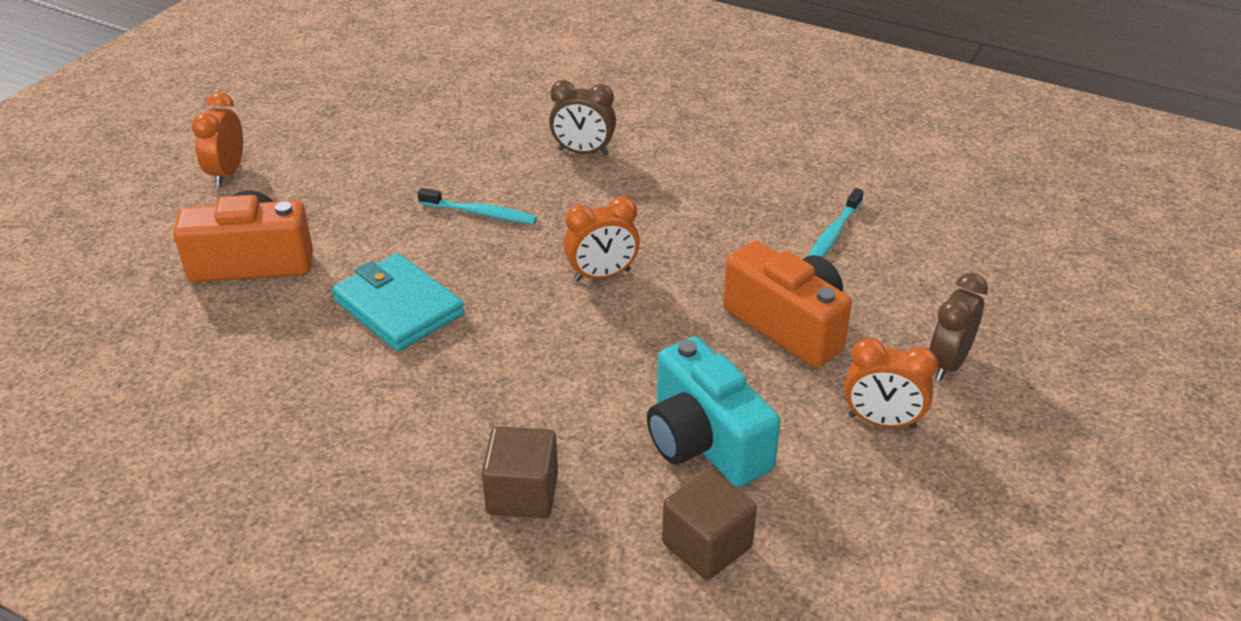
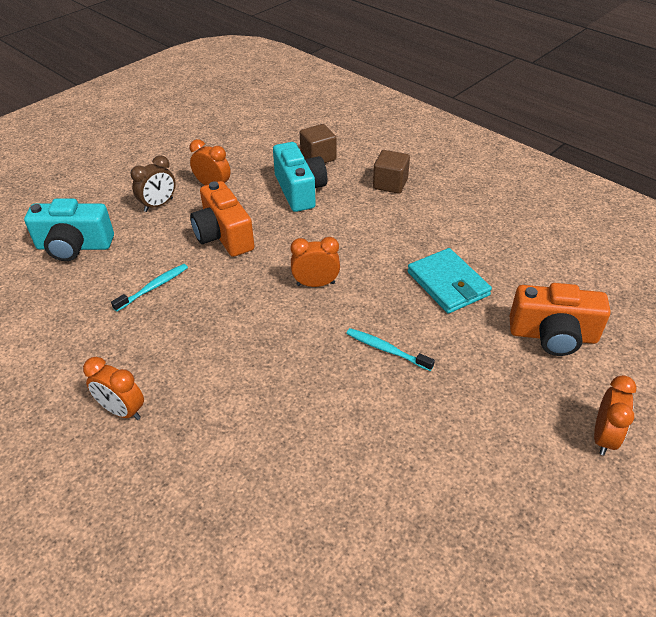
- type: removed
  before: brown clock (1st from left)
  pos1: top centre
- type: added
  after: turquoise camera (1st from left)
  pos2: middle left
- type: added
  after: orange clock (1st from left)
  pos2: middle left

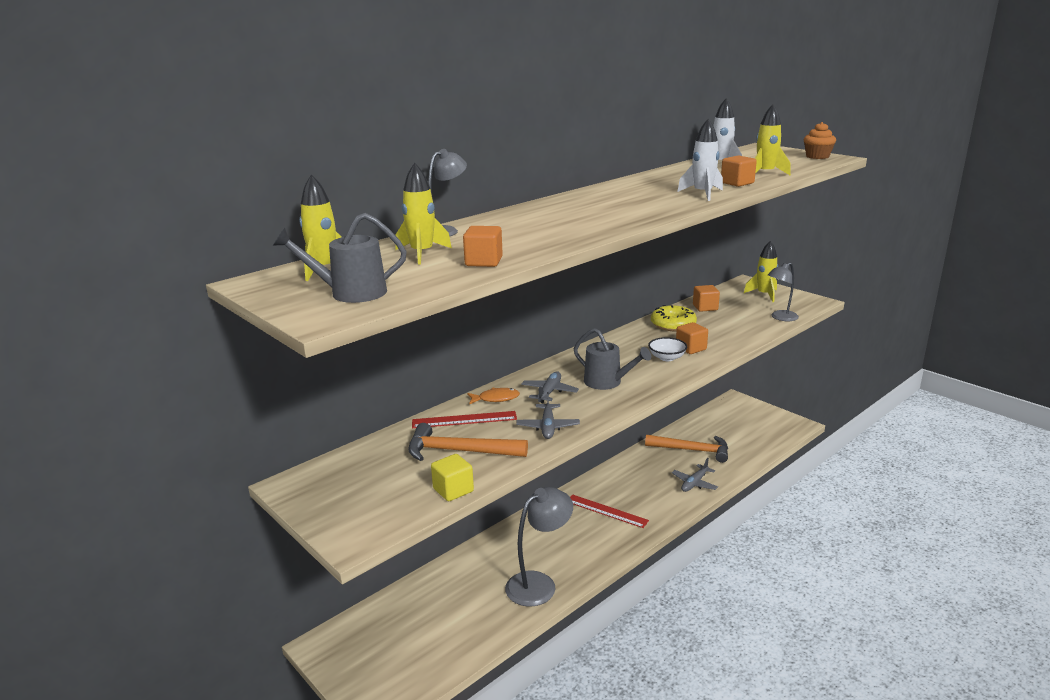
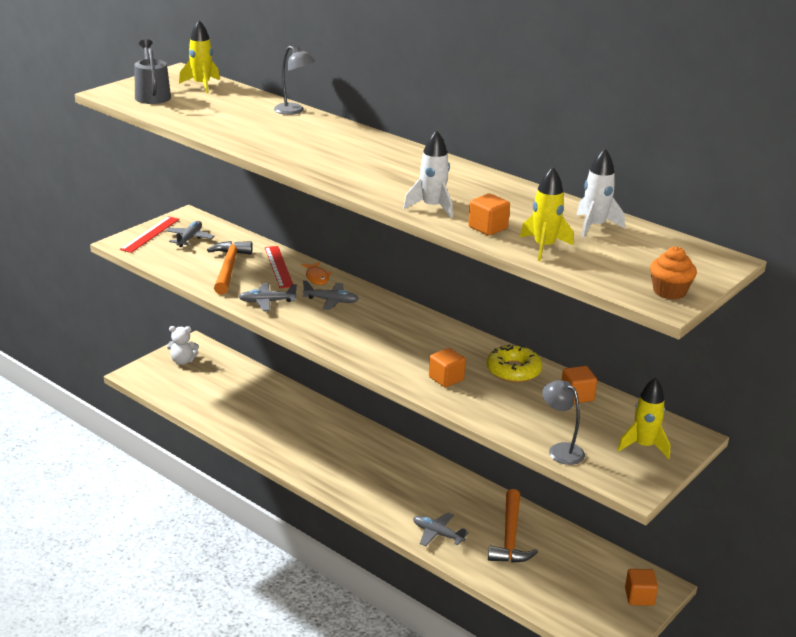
- type: removed
  before: yellow rocket (2nd from left)
  pos1: top centre
- type: removed
  before: yellow cube
  pos1: bottom centre
- type: removed
  before: grey lamp (2nd from left)
  pos1: bottom centre
- type: removed
  before: grey watering can (2nd from left)
  pos1: centre
- type: removed
  before: white bowl
  pos1: centre
- type: added
  after: grey plane (1st from left)
  pos2: middle left
- type: added
  after: white teddy bear
  pos2: middle left
- type: moved
  before: orange cube (1st from left in the first image)
  after: orange cube (4th from left)
  pos1: centre
  pos2: bottom right
- type: moved
  before: red ruler (2nd from left in the first image)
  after: red ruler (1st from left)
  pos1: bottom centre
  pos2: middle left

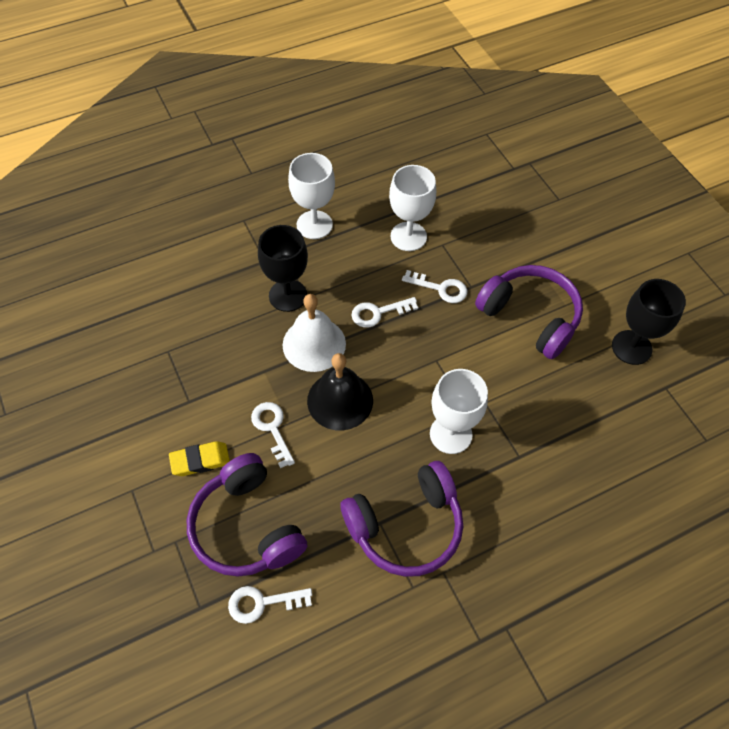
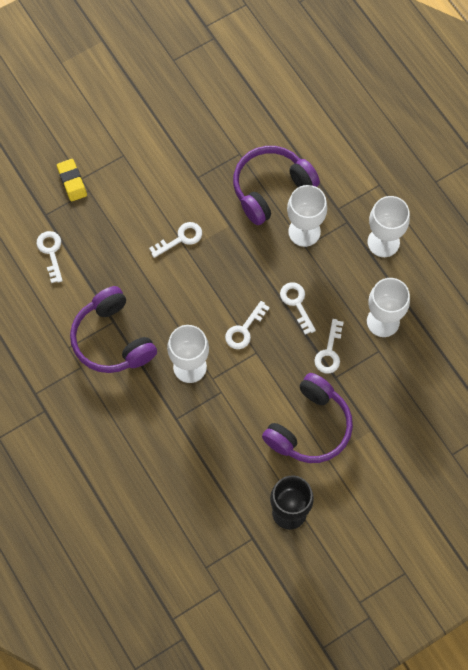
- type: removed
  before: white bell
  pos1: centre
- type: removed
  before: black bell
  pos1: centre
- type: added
  after: white key (3rd from left)
  pos2: centre
- type: moved
  before: yellow eraser
  pos1: middle left
  pos2: top left
- type: moved
  before: purple headphones (1st from left in the first image)
  after: purple headphones (2nd from left)
  pos1: bottom centre
  pos2: top centre
- type: recoloured
  before: black goblet (1st from left)
  after: white goblet (2nd from left)
  pos1: centre
  pos2: top centre

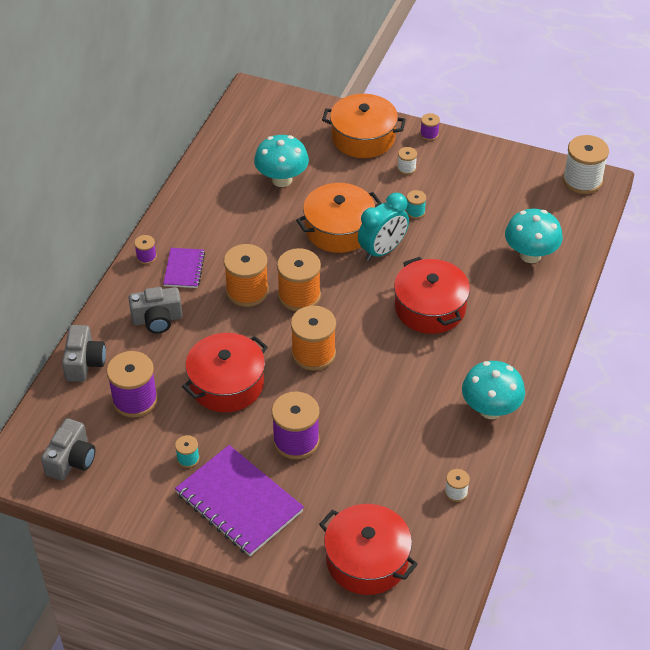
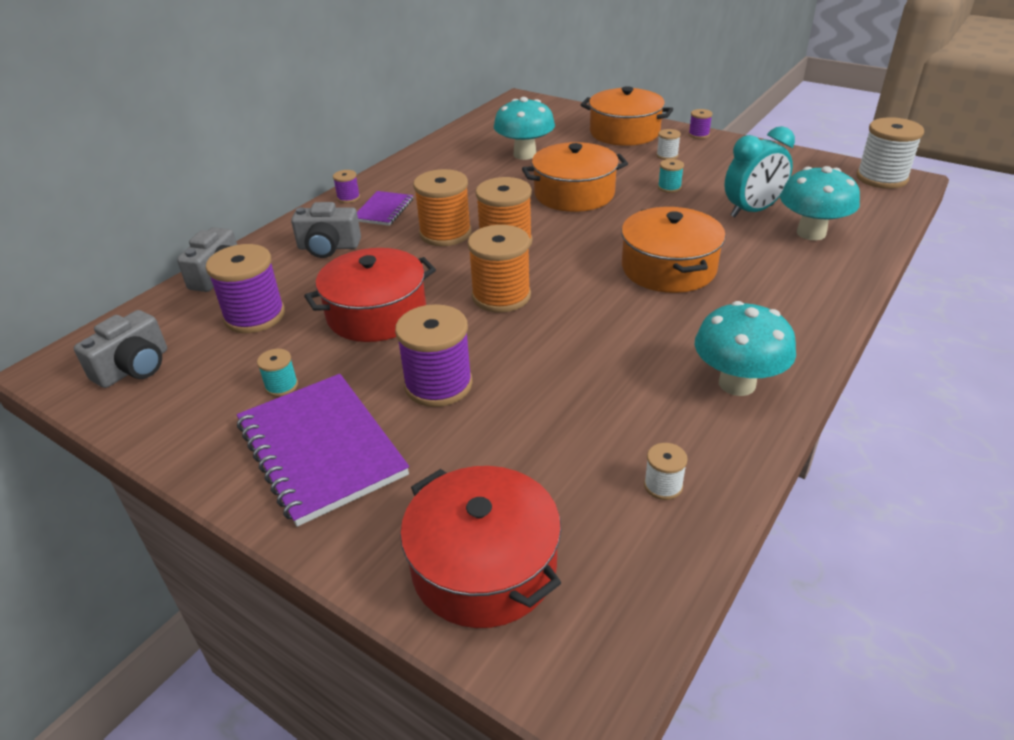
- type: moved
  before: turquoise clock
  pos1: centre
  pos2: top right
- type: recoloured
  before: red pot (3rd from left)
  after: orange pot (3rd from left)
  pos1: centre
  pos2: centre

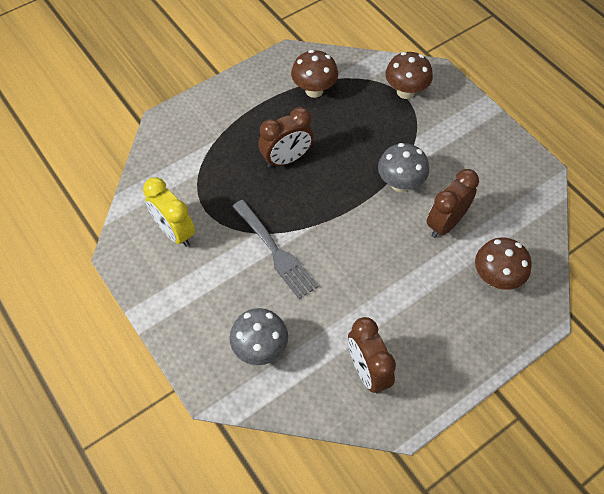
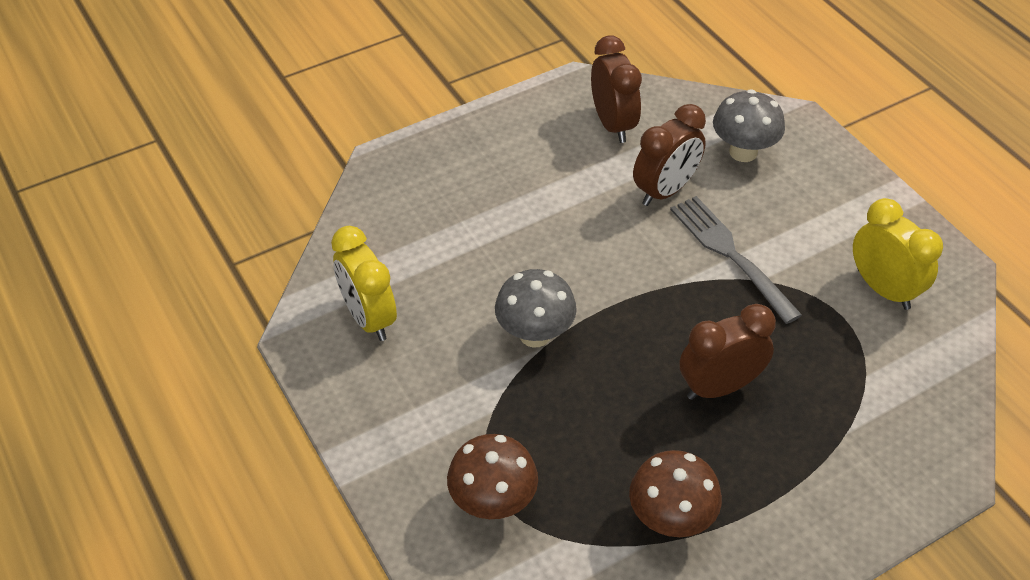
- type: removed
  before: brown mushroom (3rd from left)
  pos1: middle right
- type: added
  after: yellow clock (1st from left)
  pos2: centre
- type: moved
  before: brown clock (3rd from left in the first image)
  after: brown clock (2nd from left)
  pos1: middle right
  pos2: top centre

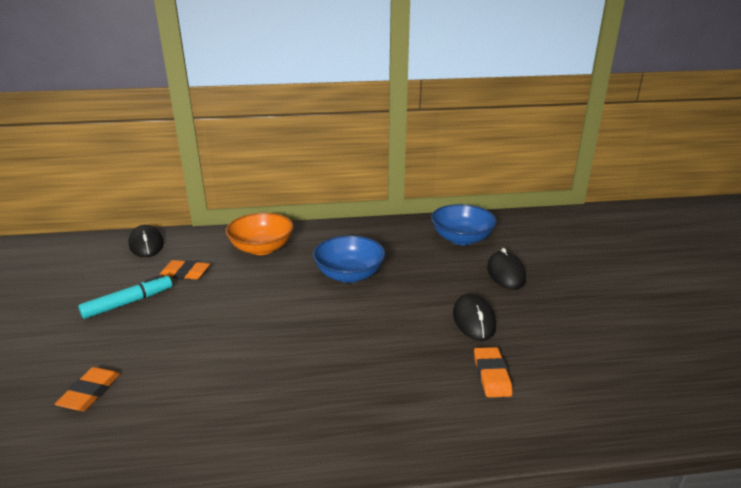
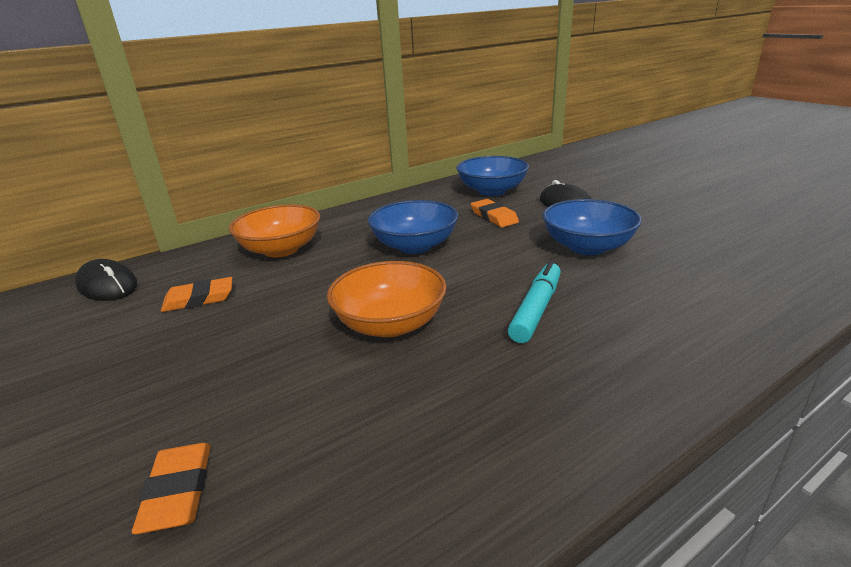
- type: added
  after: orange bowl (2nd from left)
  pos2: centre
- type: moved
  before: turquoise marker
  pos1: middle left
  pos2: centre
- type: moved
  before: orange eraser (3rd from left)
  pos1: bottom centre
  pos2: centre
- type: replaced
  before: black mouse (2nd from left)
  after: blue bowl (3rd from left)
  pos1: centre
  pos2: middle right

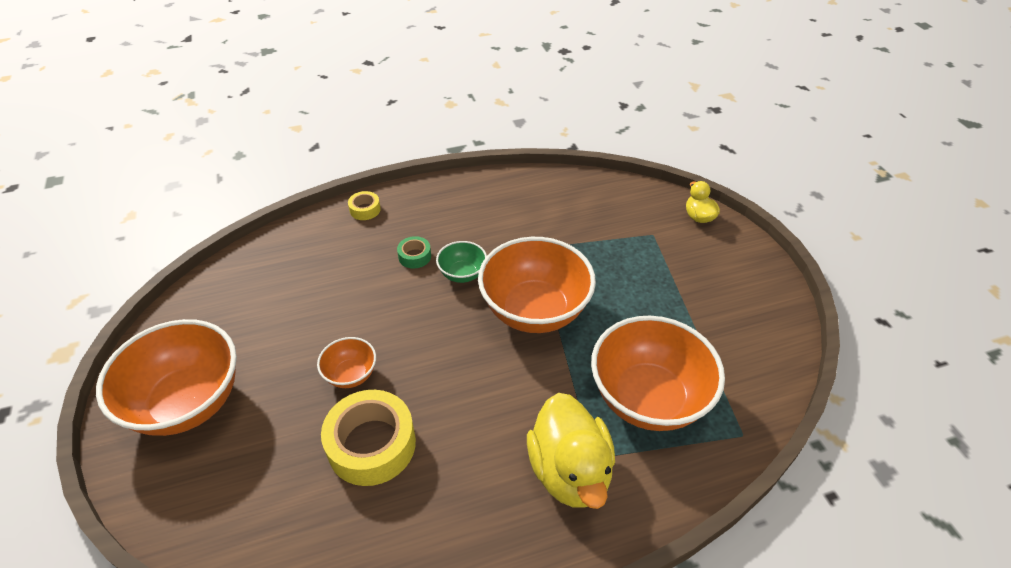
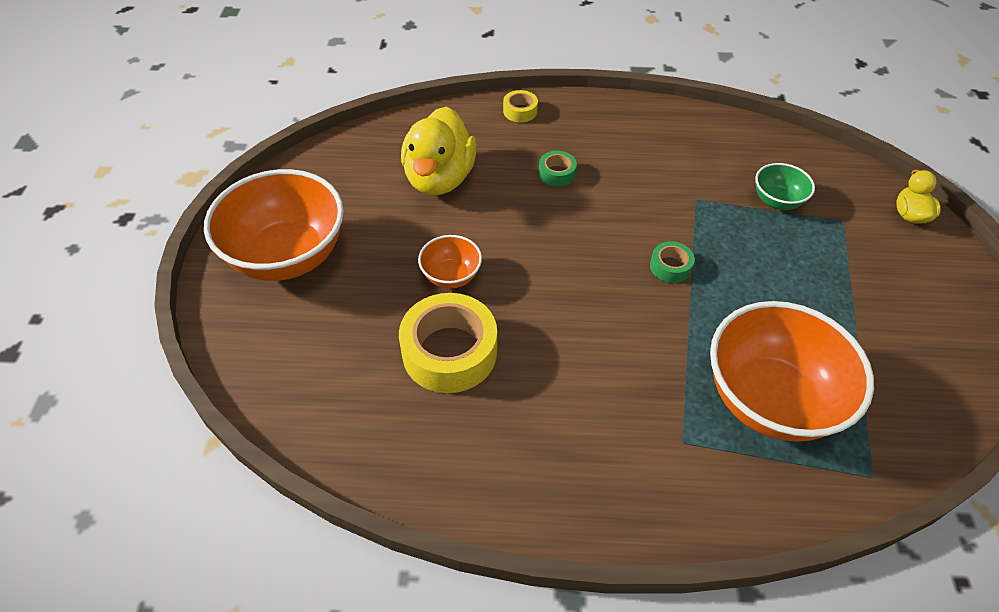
- type: moved
  before: green bowl
  pos1: centre
  pos2: top right
- type: moved
  before: yellow duck (1st from left)
  pos1: bottom centre
  pos2: top centre
- type: replaced
  before: orange bowl (3rd from left)
  after: green tape (2nd from left)
  pos1: centre
  pos2: middle right

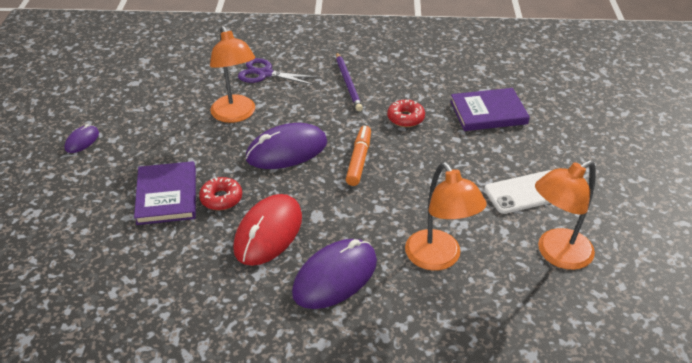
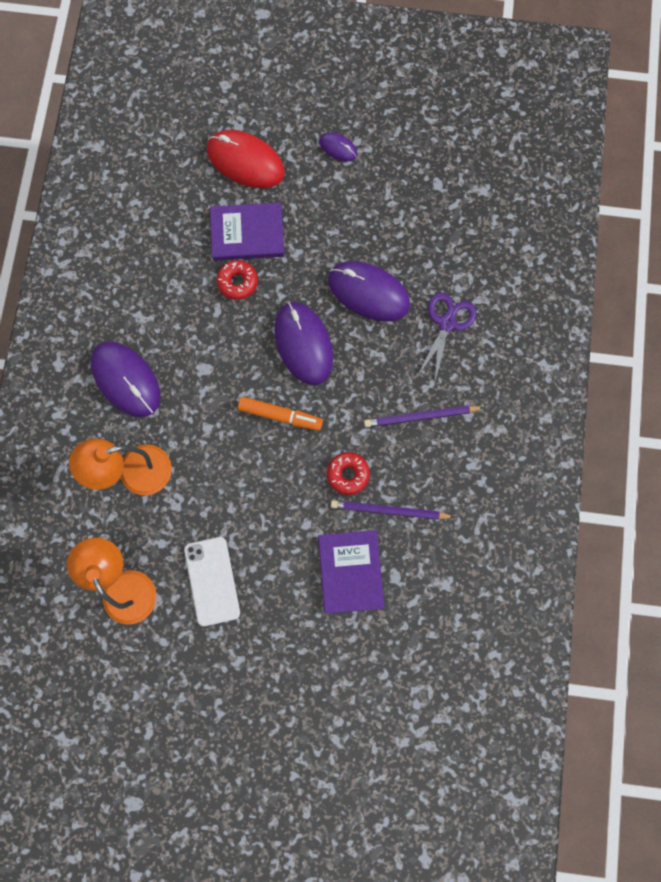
- type: added
  after: purple pencil (1st from left)
  pos2: centre
- type: moved
  before: red mouse
  pos1: centre
  pos2: top centre
- type: replaced
  before: orange lamp (1st from left)
  after: purple mouse (4th from left)
  pos1: top centre
  pos2: top centre

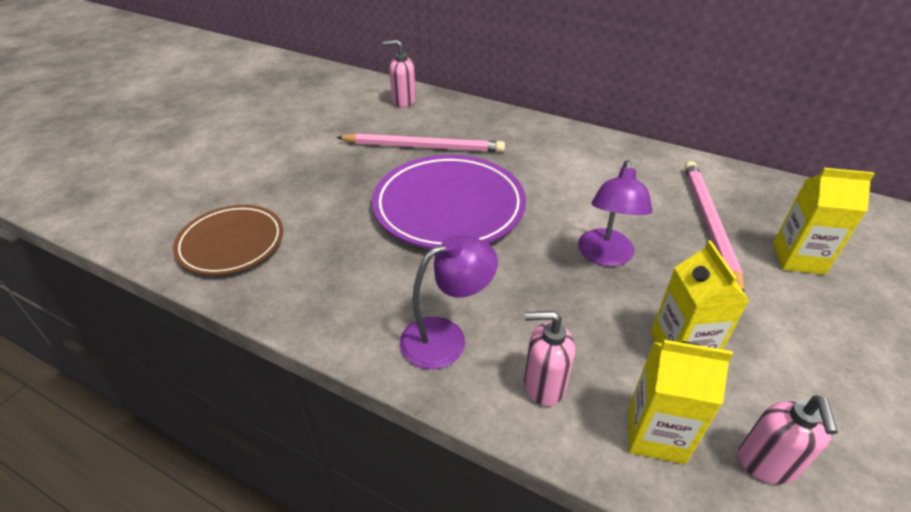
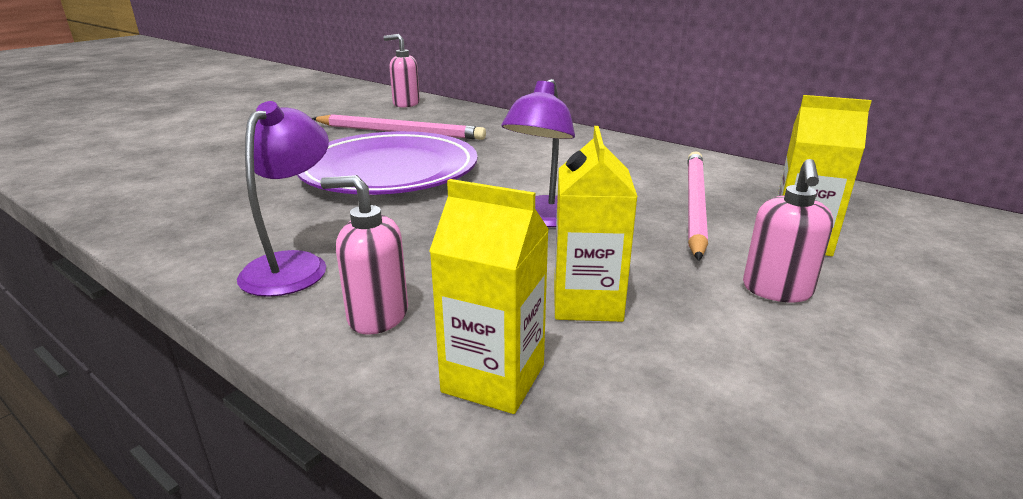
- type: removed
  before: brown plate
  pos1: middle left
- type: moved
  before: pink soap dispenser (3rd from left)
  pos1: bottom right
  pos2: middle right
- type: turned
  before: purple lamp (1st from left)
  pos1: centre
  pos2: middle left
  turn: -60

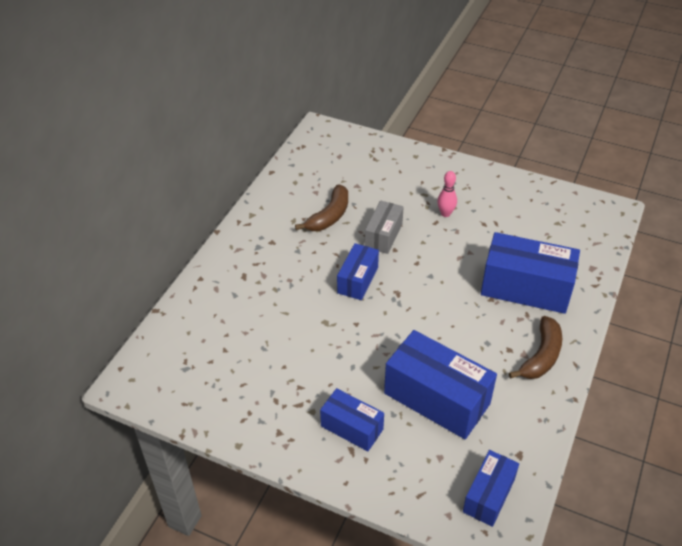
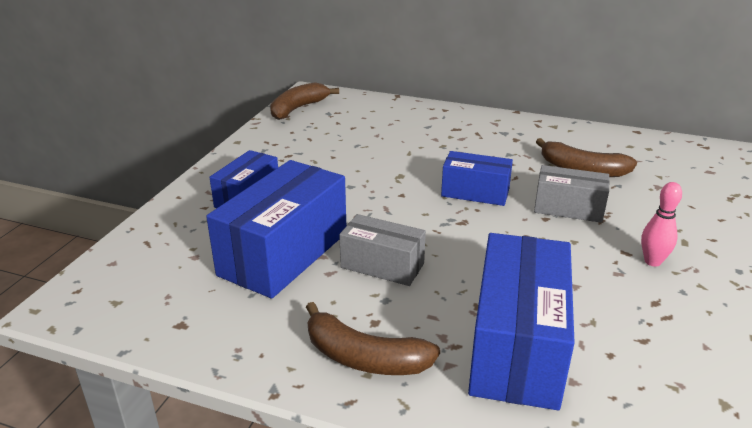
- type: removed
  before: blue box (4th from left)
  pos1: bottom right
- type: added
  after: brown banana (1st from left)
  pos2: top centre
- type: added
  after: grey box (1st from left)
  pos2: centre

